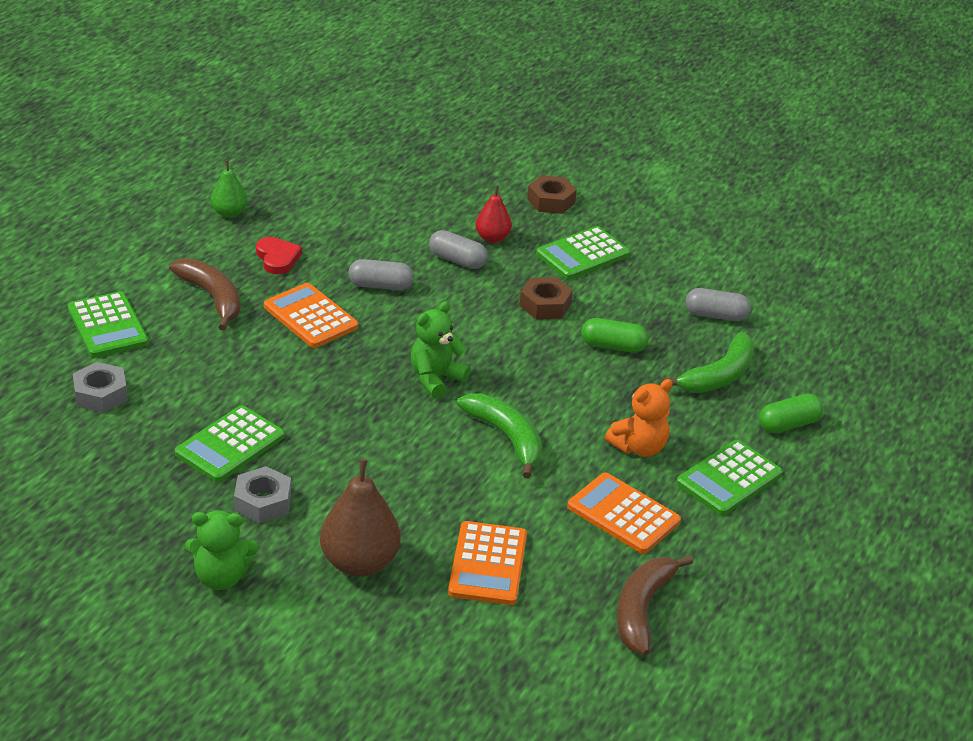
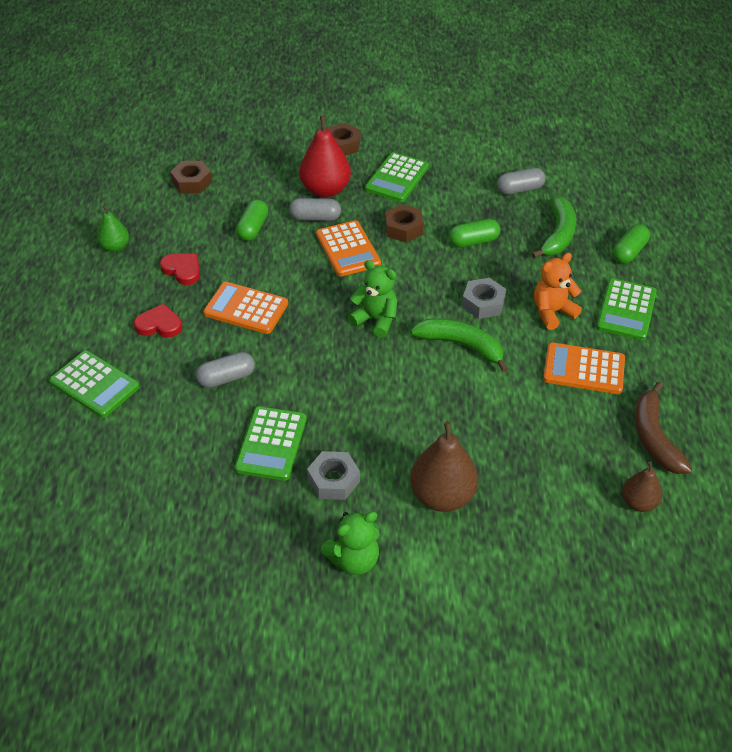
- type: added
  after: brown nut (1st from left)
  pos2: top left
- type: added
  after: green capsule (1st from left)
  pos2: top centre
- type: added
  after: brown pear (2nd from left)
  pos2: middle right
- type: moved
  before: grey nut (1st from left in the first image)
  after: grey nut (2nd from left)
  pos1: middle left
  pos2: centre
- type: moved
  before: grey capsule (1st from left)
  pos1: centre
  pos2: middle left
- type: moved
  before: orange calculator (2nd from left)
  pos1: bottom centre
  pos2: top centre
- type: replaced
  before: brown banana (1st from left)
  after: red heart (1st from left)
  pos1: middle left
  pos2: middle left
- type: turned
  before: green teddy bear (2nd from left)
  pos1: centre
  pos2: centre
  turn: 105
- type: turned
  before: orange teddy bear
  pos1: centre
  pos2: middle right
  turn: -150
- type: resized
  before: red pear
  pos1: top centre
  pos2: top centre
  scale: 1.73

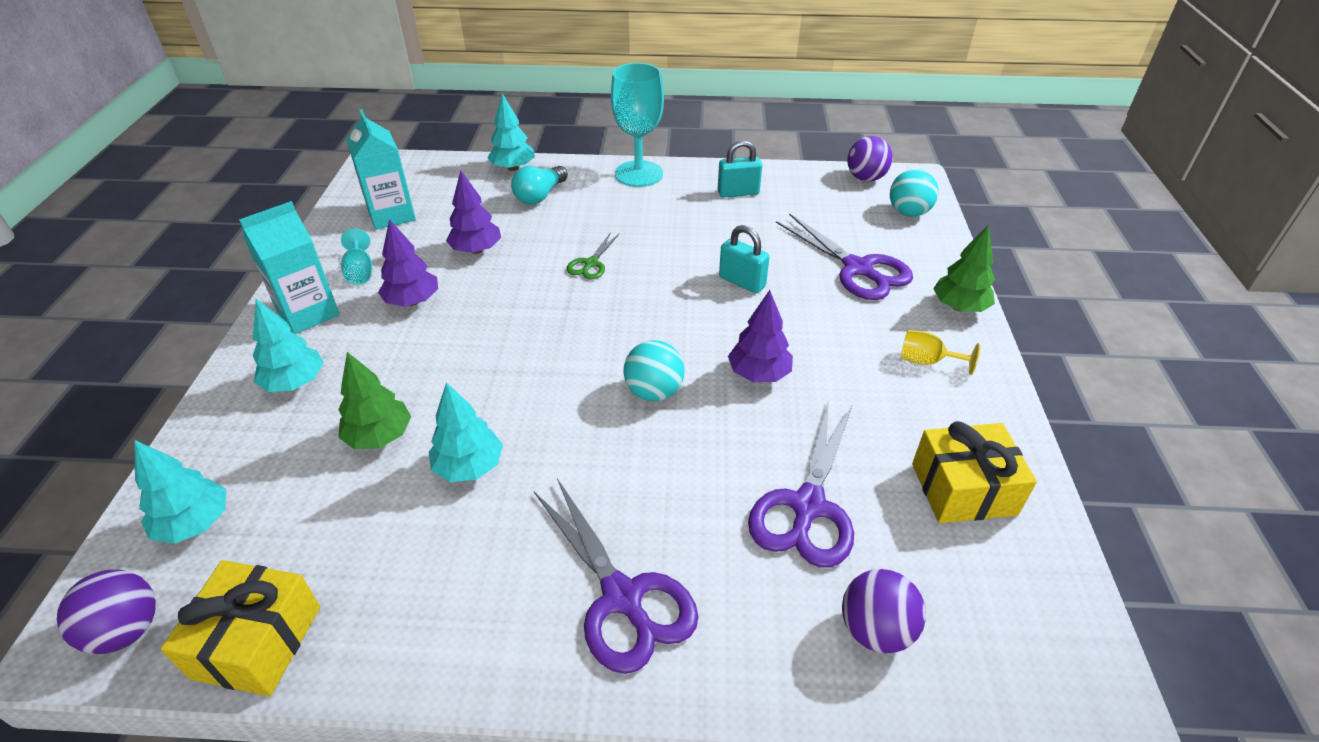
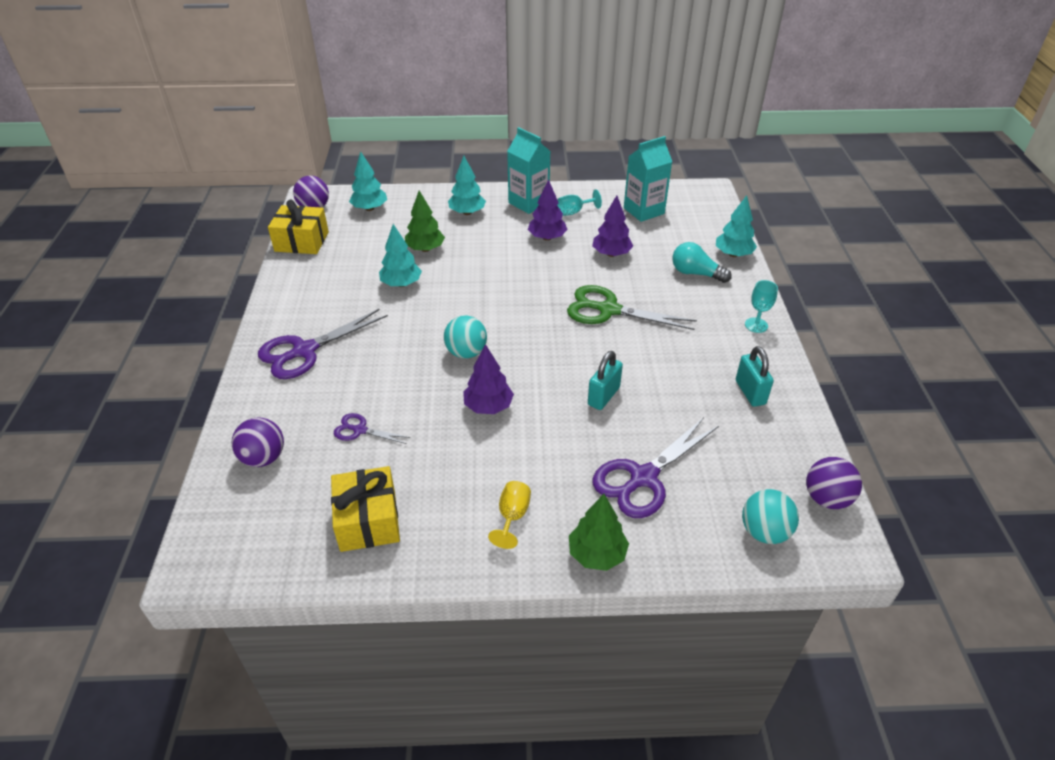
- type: resized
  before: green scissors
  pos1: centre
  pos2: centre
  scale: 1.93
- type: resized
  before: turquoise goblet (2nd from left)
  pos1: top centre
  pos2: middle right
  scale: 0.49
- type: resized
  before: purple scissors (2nd from left)
  pos1: centre
  pos2: centre
  scale: 0.52

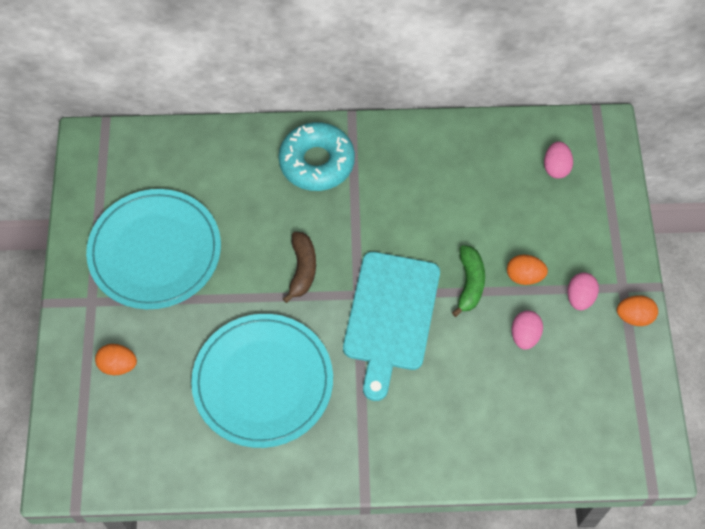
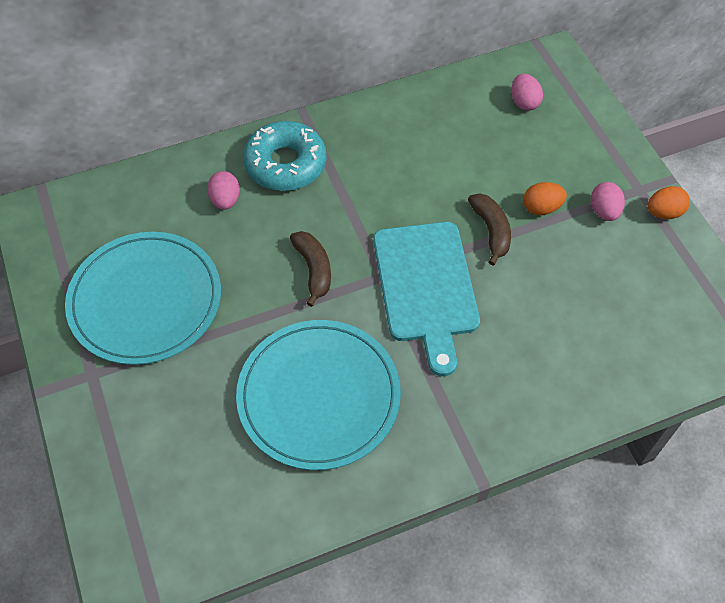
- type: removed
  before: orange egg (1st from left)
  pos1: bottom left
- type: moved
  before: pink egg (1st from left)
  pos1: middle right
  pos2: top left
- type: recoloured
  before: green banana
  after: brown banana (2nd from left)
  pos1: centre
  pos2: middle right

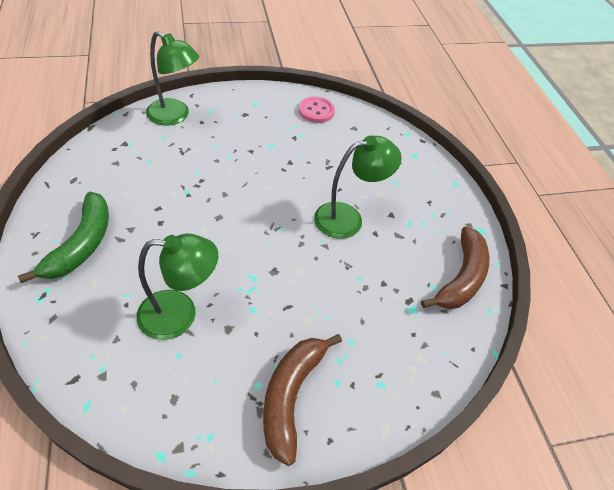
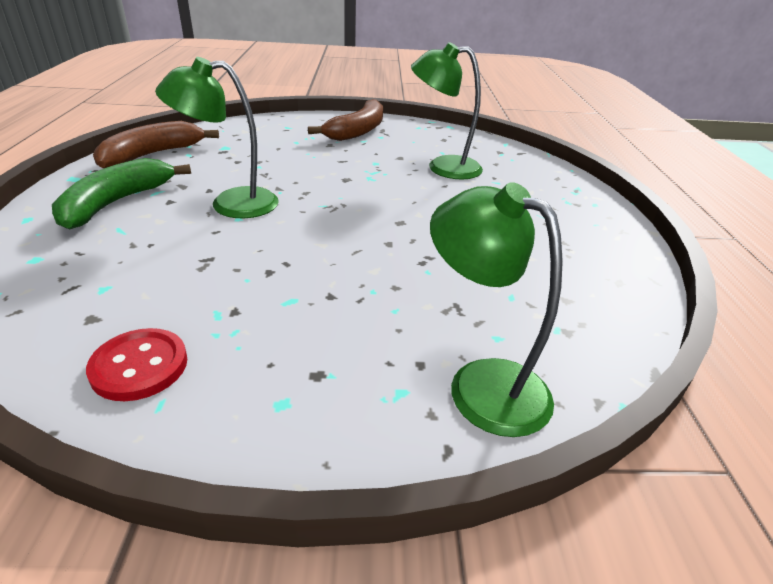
- type: moved
  before: green banana
  pos1: middle left
  pos2: top left
- type: recoloured
  before: pink button
  after: red button
  pos1: top centre
  pos2: middle left

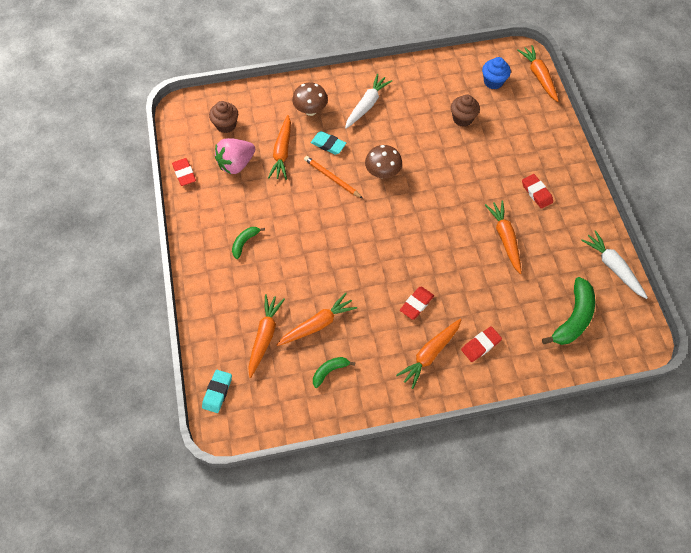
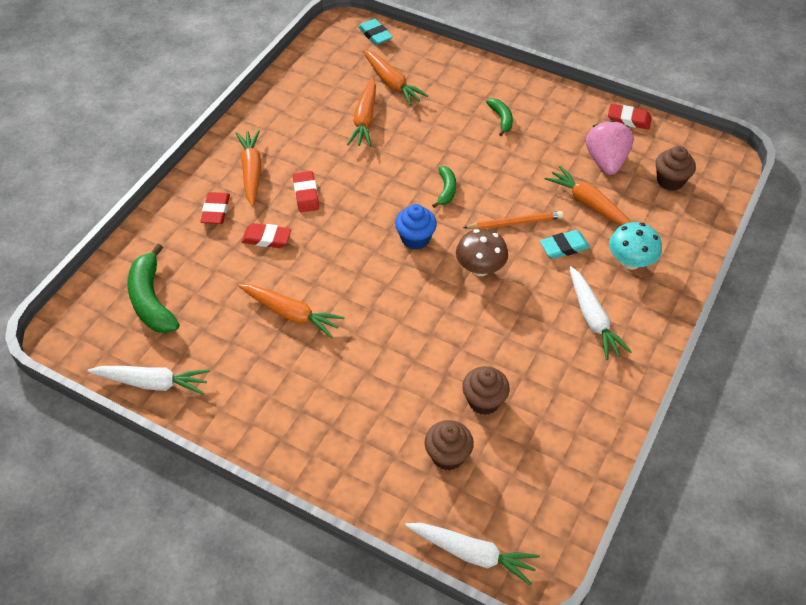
- type: added
  after: brown cupcake (1st from left)
  pos2: bottom centre
- type: moved
  before: green banana (2nd from left)
  pos1: bottom centre
  pos2: top centre
- type: moved
  before: blue cupcake
  pos1: top right
  pos2: centre
- type: moved
  before: red eraser (4th from left in the first image)
  after: red eraser (2nd from left)
  pos1: middle right
  pos2: middle left
- type: recoloured
  before: brown mushroom (1st from left)
  after: turquoise mushroom
  pos1: top centre
  pos2: middle right
- type: recoloured
  before: orange carrot (6th from left)
  after: white carrot (2nd from left)
  pos1: top right
  pos2: bottom centre

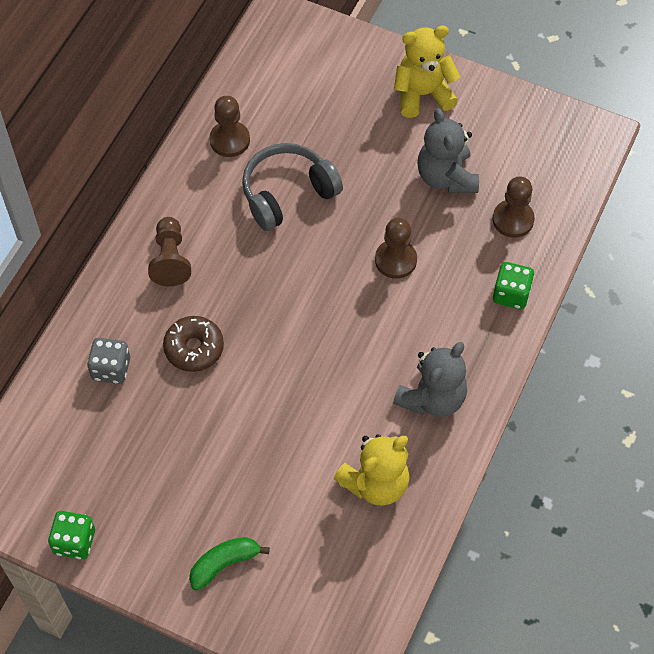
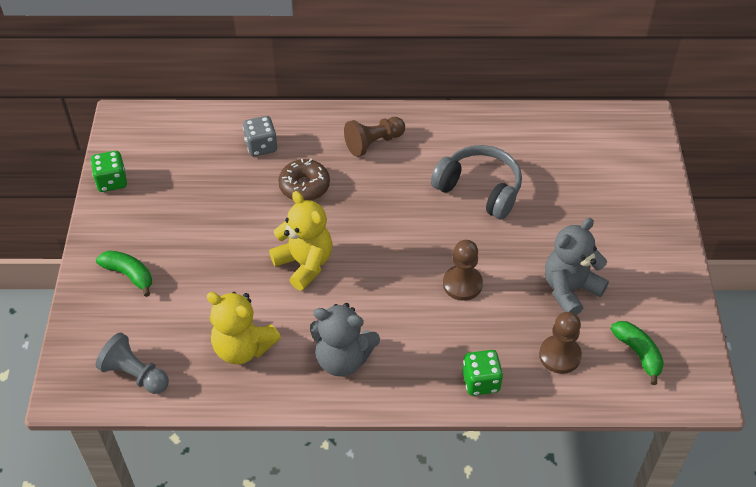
- type: removed
  before: brown pawn (2nd from left)
  pos1: top centre
- type: added
  after: grey pawn
  pos2: bottom left
- type: added
  after: green banana (2nd from left)
  pos2: bottom right
- type: moved
  before: yellow teddy bear (2nd from left)
  pos1: top centre
  pos2: centre

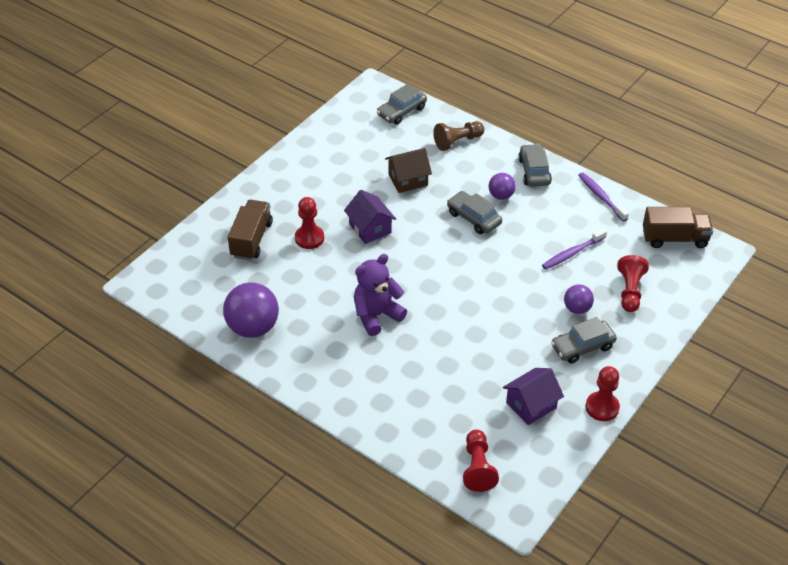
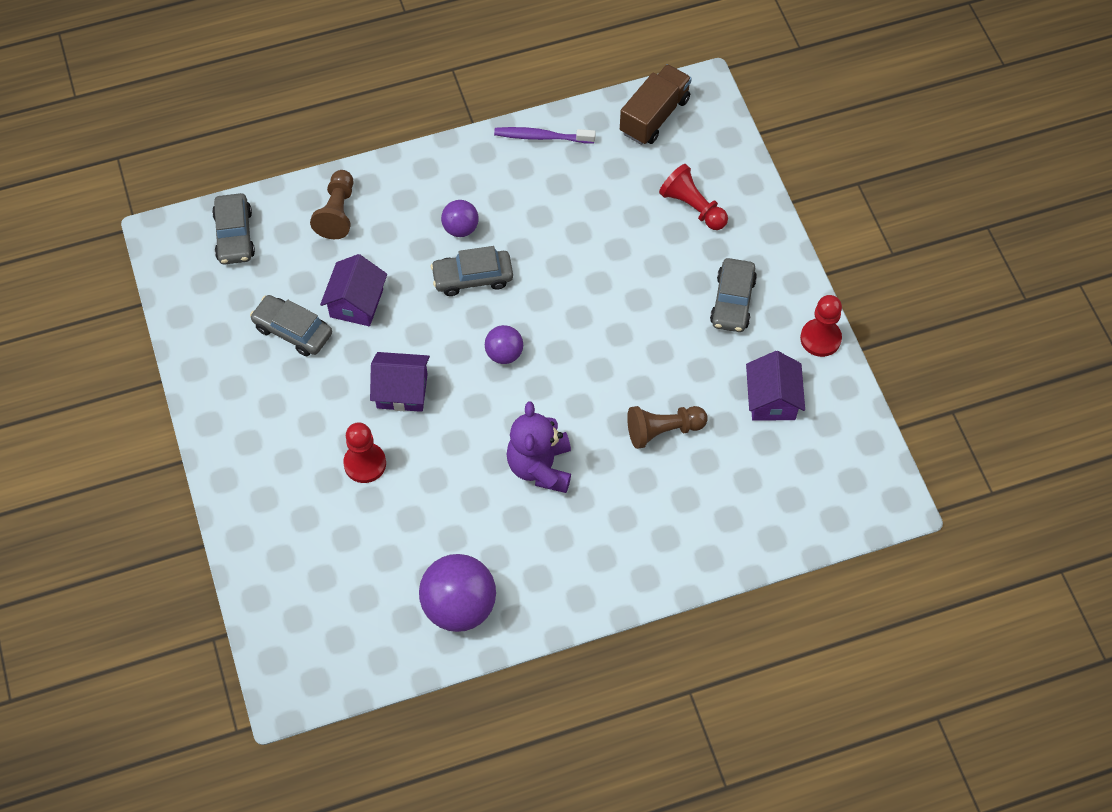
- type: removed
  before: brown truck (1st from left)
  pos1: middle left
- type: removed
  before: red pawn (2nd from left)
  pos1: bottom centre
- type: removed
  before: purple toothbrush (1st from left)
  pos1: middle right
- type: added
  after: brown pawn (2nd from left)
  pos2: centre
- type: moved
  before: grey car (3rd from left in the first image)
  after: grey car (2nd from left)
  pos1: top right
  pos2: middle left
- type: moved
  before: purple ball (3rd from left)
  pos1: middle right
  pos2: centre
- type: recoloured
  before: brown house
  after: purple house (1st from left)
  pos1: top centre
  pos2: middle left

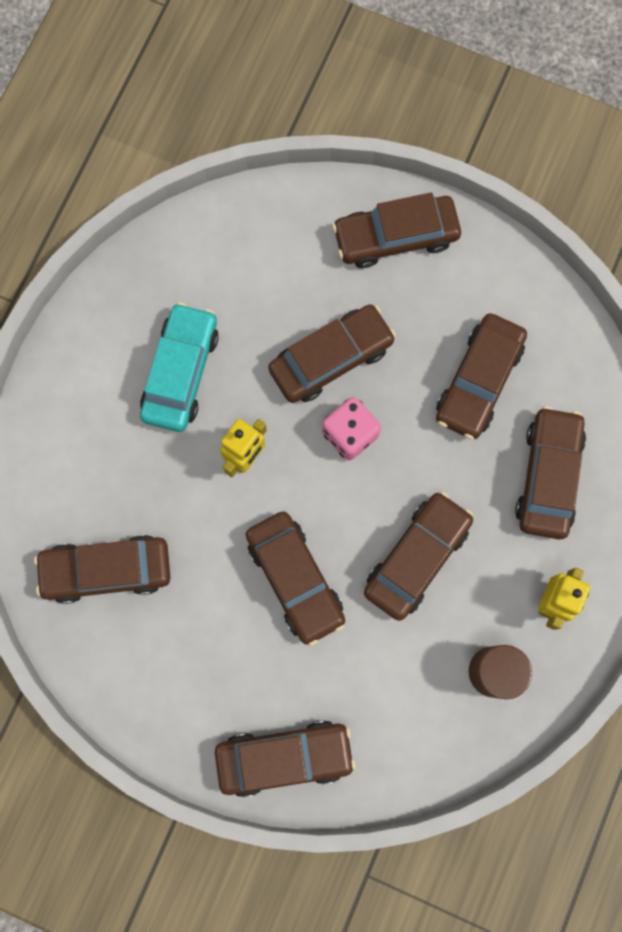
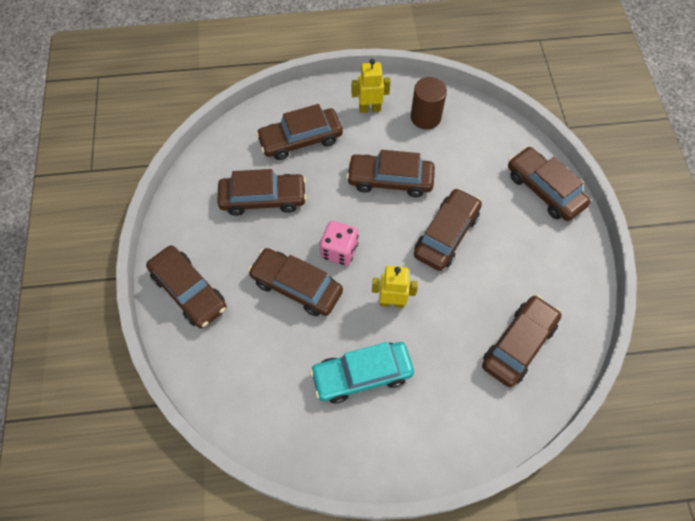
- type: turned
  before: brown car (1st from left in the first image)
  pos1: middle left
  pos2: middle right
  turn: -105

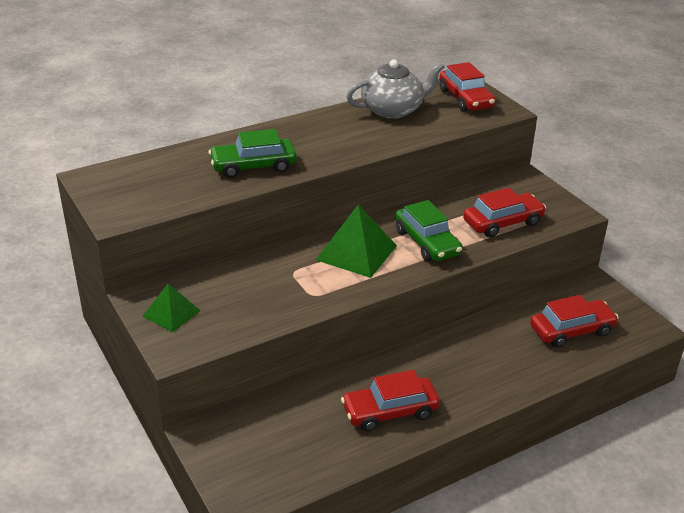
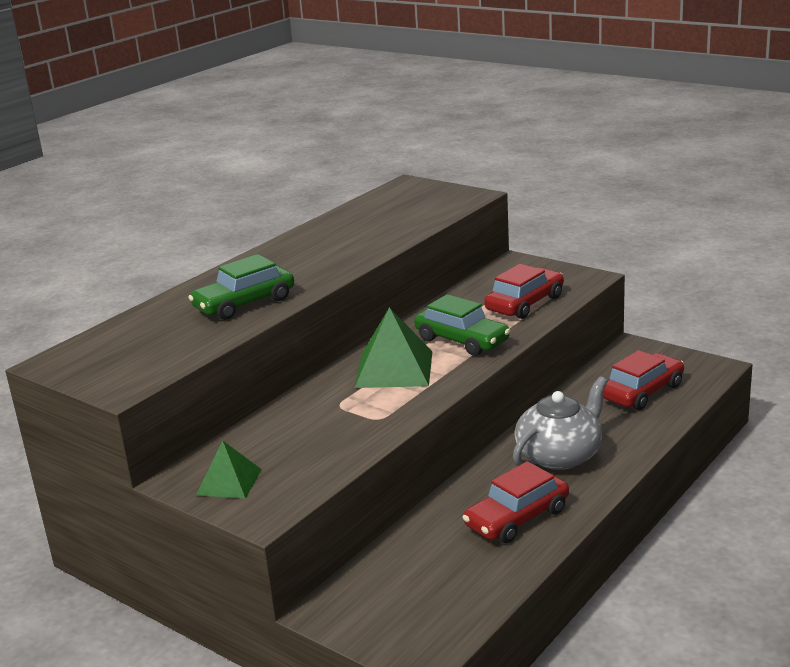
- type: removed
  before: red car (2nd from left)
  pos1: top right
- type: moved
  before: grey teapot
  pos1: top centre
  pos2: middle right

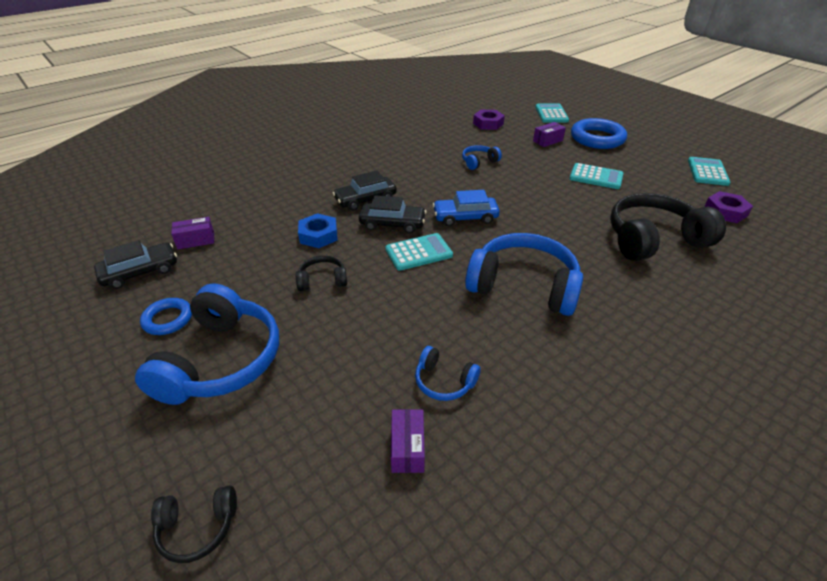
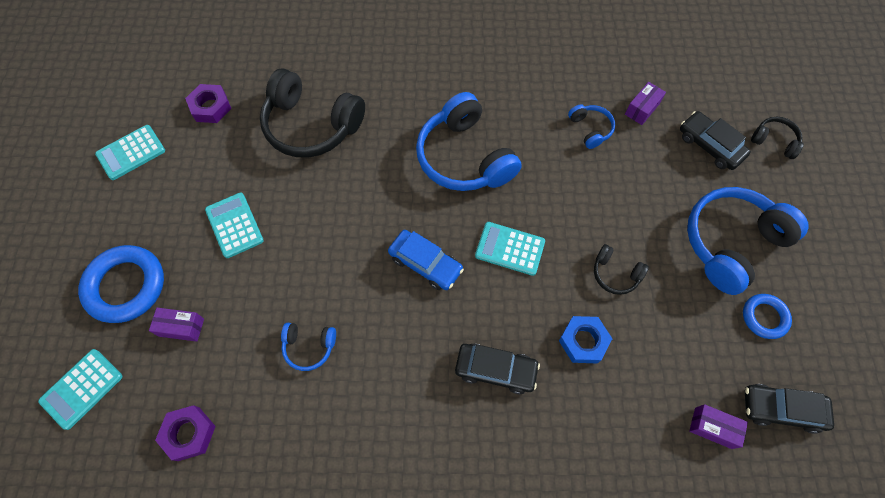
- type: moved
  before: black car (3rd from left in the first image)
  after: black car (2nd from left)
  pos1: centre
  pos2: top right

